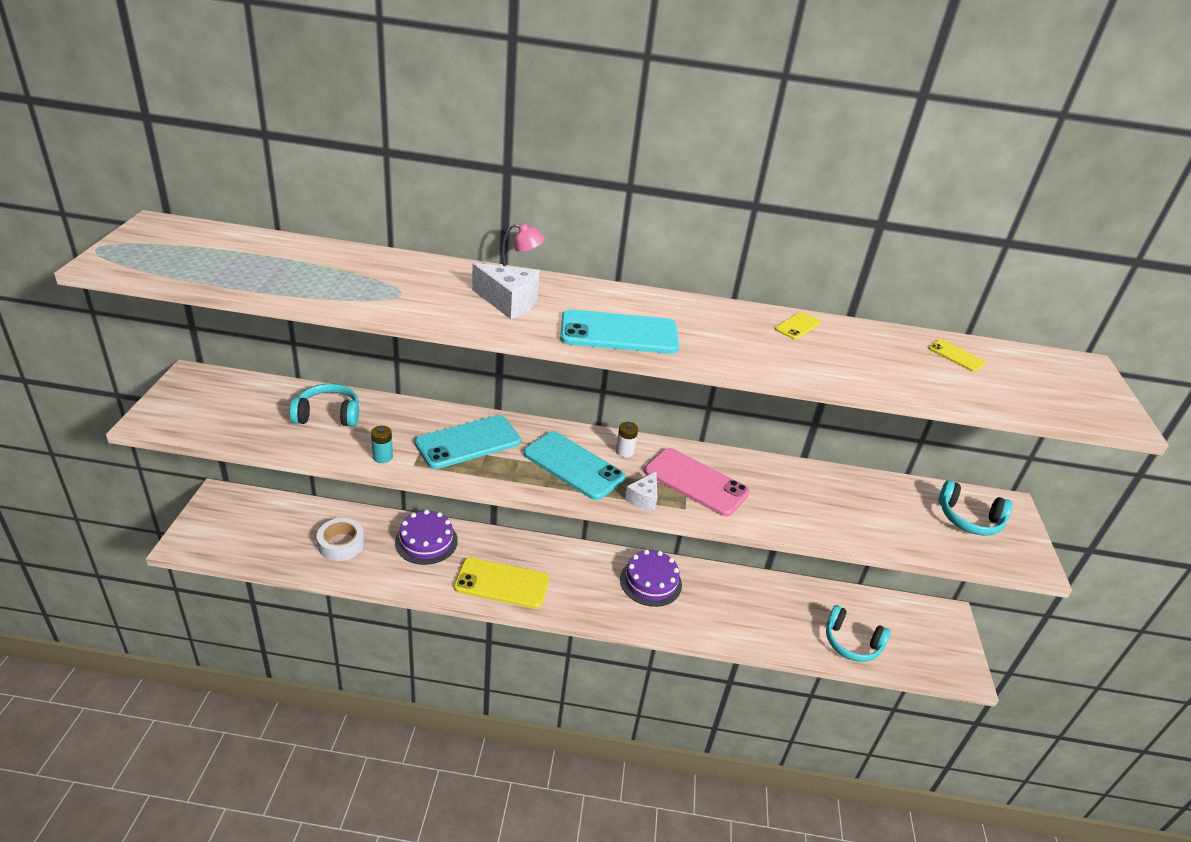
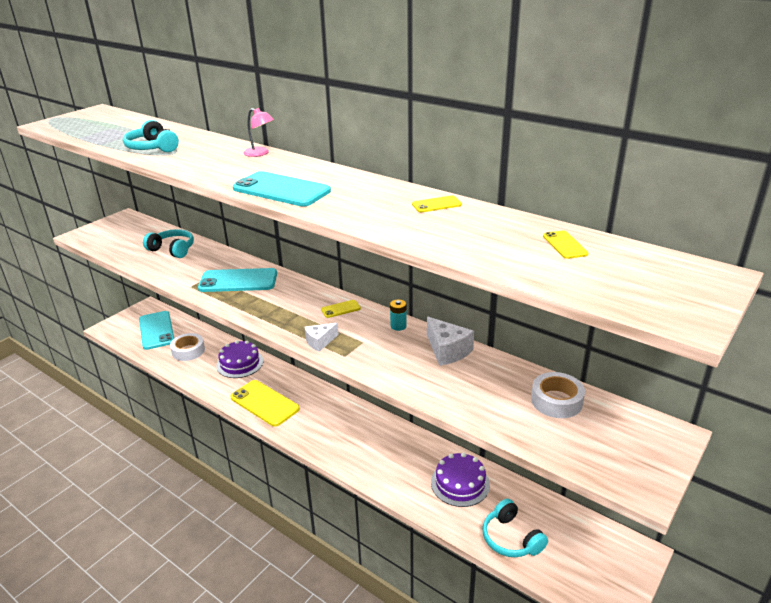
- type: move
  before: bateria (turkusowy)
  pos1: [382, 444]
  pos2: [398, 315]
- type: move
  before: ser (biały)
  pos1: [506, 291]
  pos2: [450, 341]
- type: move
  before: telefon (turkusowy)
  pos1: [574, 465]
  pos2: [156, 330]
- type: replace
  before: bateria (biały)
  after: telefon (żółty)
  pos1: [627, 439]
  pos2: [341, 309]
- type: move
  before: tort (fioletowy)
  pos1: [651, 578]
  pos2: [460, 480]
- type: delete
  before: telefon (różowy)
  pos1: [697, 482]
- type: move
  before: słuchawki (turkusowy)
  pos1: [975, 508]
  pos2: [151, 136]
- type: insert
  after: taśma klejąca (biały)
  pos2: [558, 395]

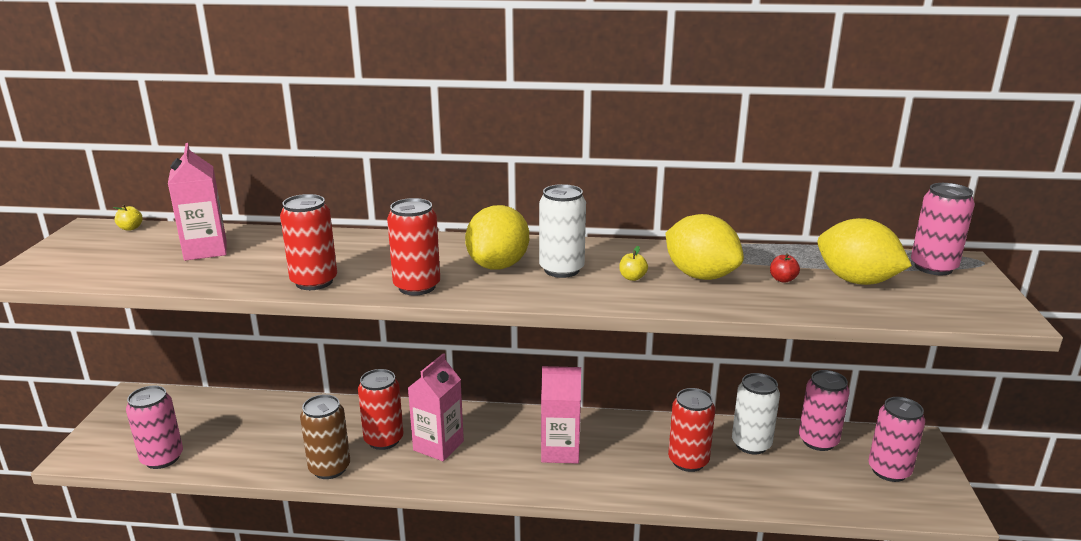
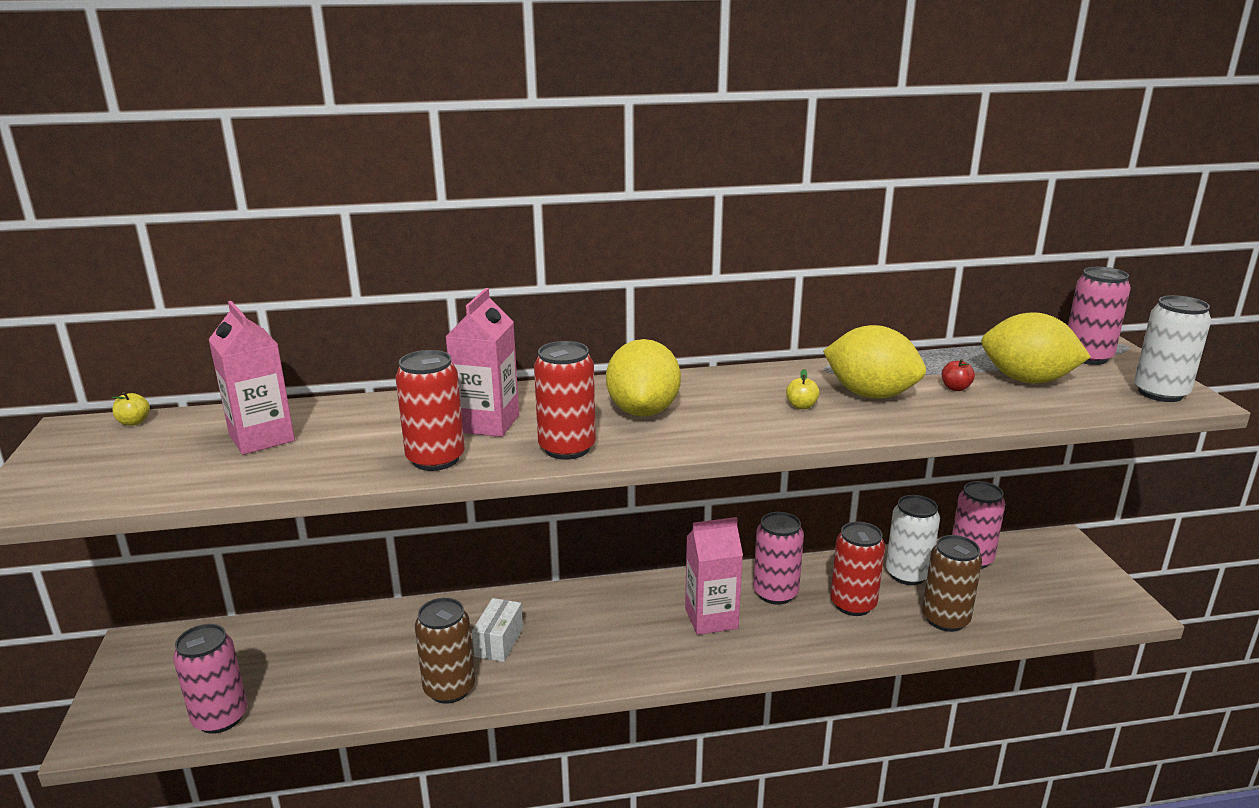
- type: replace
  before: puszka (czerwony)
  after: pudełko (biały)
  pos1: [381, 409]
  pos2: [497, 630]
- type: move
  before: karton mleka (różowy)
  pos1: [436, 407]
  pos2: [482, 362]
- type: move
  before: puszka (biały)
  pos1: [562, 231]
  pos2: [1172, 348]
- type: move
  before: puszka (różowy)
  pos1: [896, 439]
  pos2: [778, 558]
- type: insert
  after: puszka (brązowy)
  pos2: [952, 583]

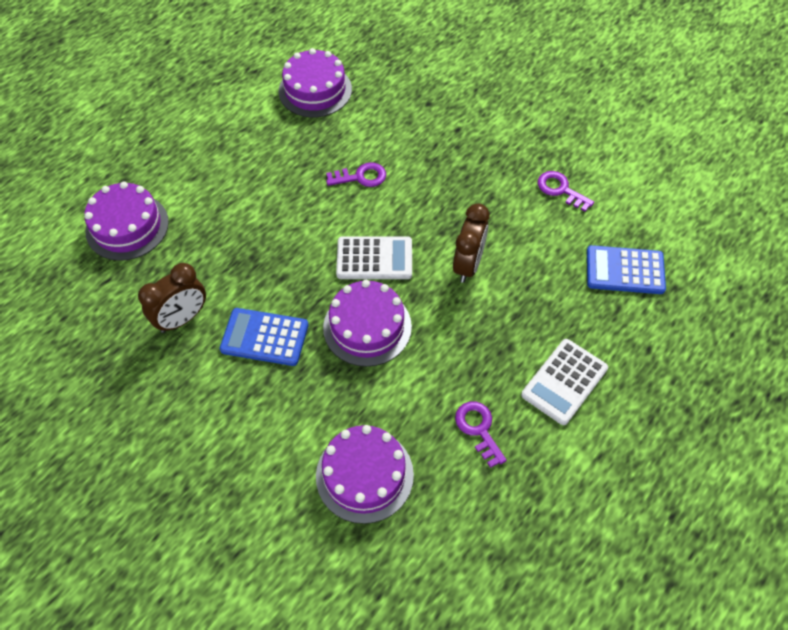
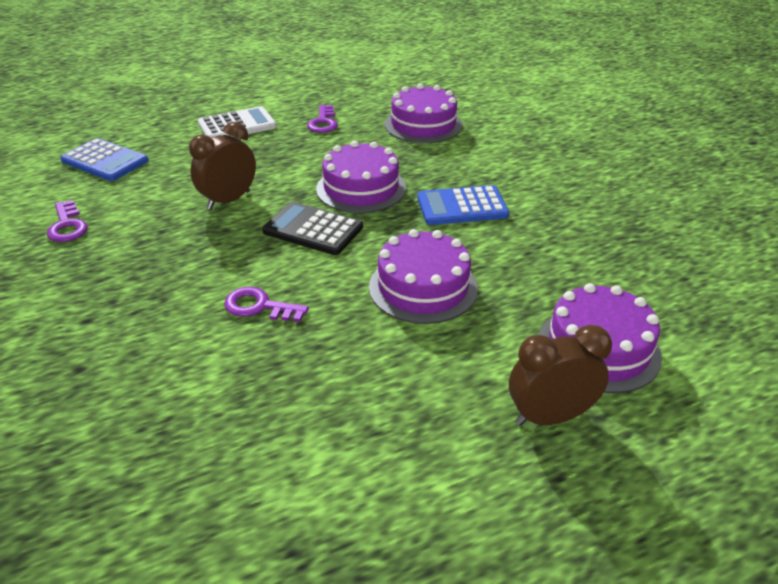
- type: move
  before: budzik (brązowy)
  pos1: [172, 298]
  pos2: [560, 375]
- type: rotate
  before: kalkulator (niebieski)
  pos1: [264, 337]
  pos2: [463, 205]
  turn: 135
- type: move
  before: tort (fioletowy)
  pos1: [315, 82]
  pos2: [423, 276]
- type: recolor
  before: kalkulator (biały)
  after: kalkulator (czarny)
  pos1: [374, 257]
  pos2: [312, 228]

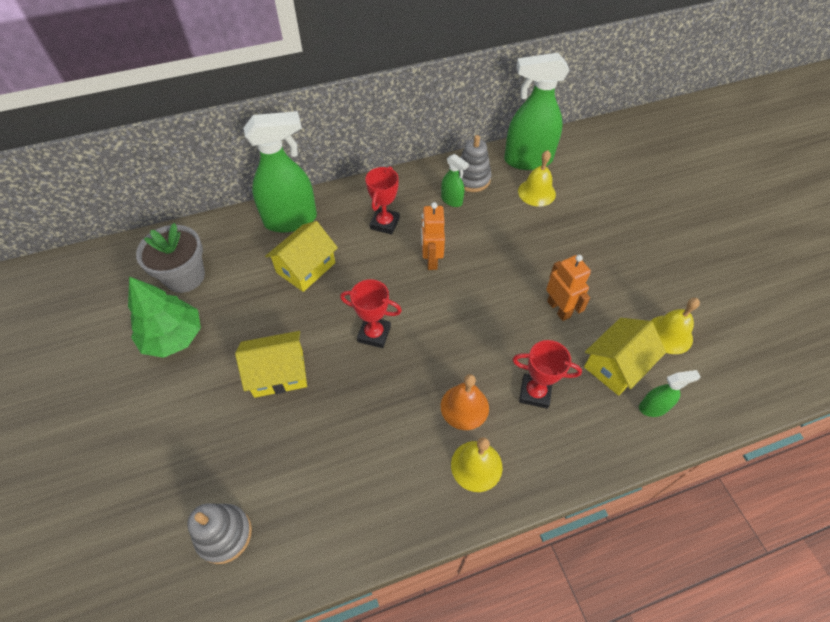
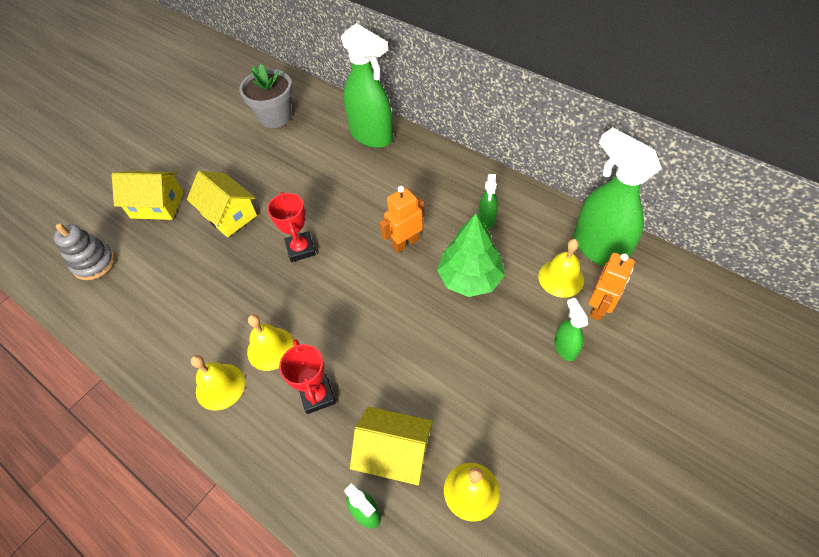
- type: move
  before: drzewko (zielony)
  pos1: [164, 317]
  pos2: [471, 255]
- type: move
  before: domek (żółty)
  pos1: [301, 256]
  pos2: [148, 195]
- type: delete
  before: puchar (czerwony)
  pos1: [382, 200]
- type: recolor
  before: dzwonek (pomarańczowy)
  after: dzwonek (żółty)
  pos1: [465, 402]
  pos2: [270, 342]
- type: delete
  before: zabawka nakładanka (szary)
  pos1: [475, 163]
- type: move
  before: robot (pomarańczowy)
  pos1: [568, 288]
  pos2: [612, 287]
- type: insert
  after: spryskiwacz (zielony)
  pos2: [571, 329]

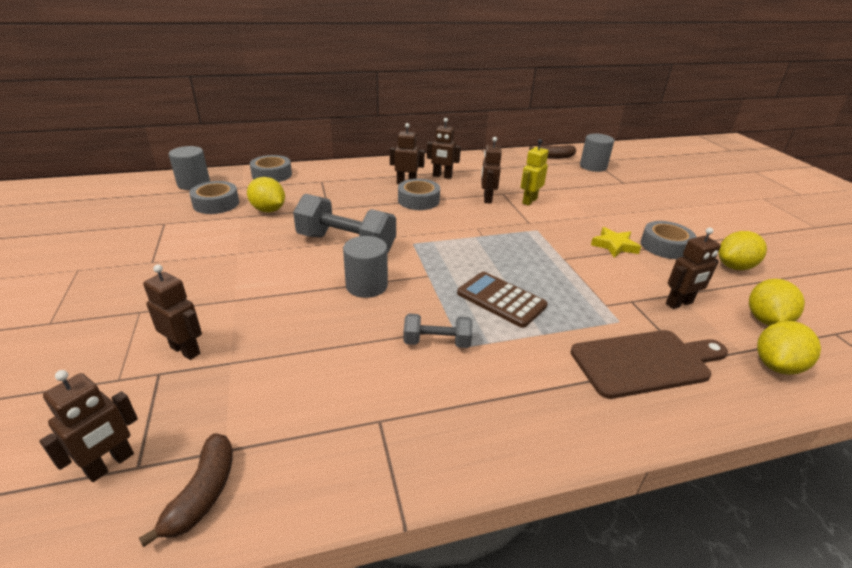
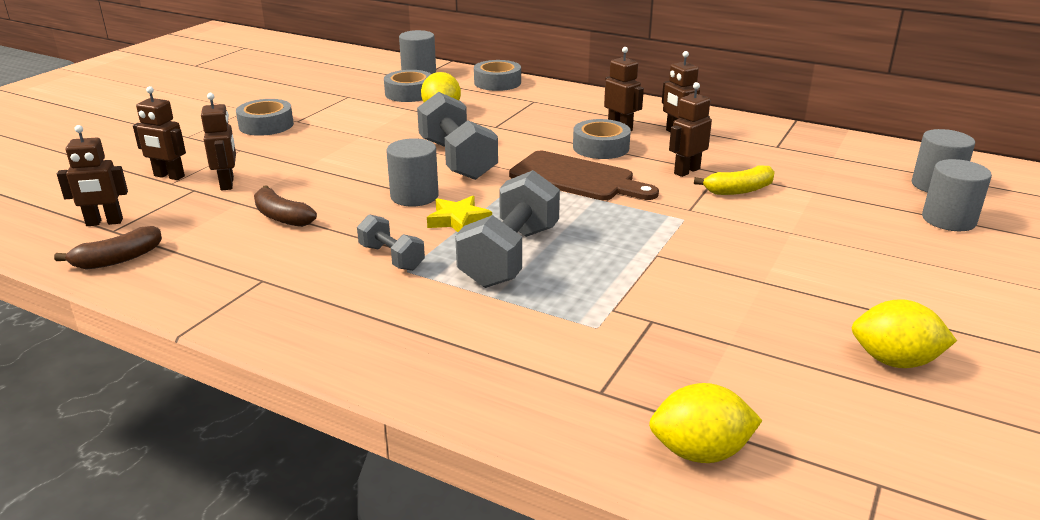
- type: replace
  before: kalkulator (brązowy)
  after: hantel (szary)
  pos1: [502, 300]
  pos2: [507, 229]
- type: replace
  before: robot (żółty)
  after: banan (żółty)
  pos1: [535, 172]
  pos2: [734, 180]
- type: move
  before: banan (brązowy)
  pos1: [552, 152]
  pos2: [285, 206]
- type: move
  before: deska do krojenia (brązowy)
  pos1: [649, 364]
  pos2: [584, 175]
- type: move
  before: gwiazda (żółty)
  pos1: [616, 242]
  pos2: [459, 214]
- type: move
  before: taśma klejąca (szary)
  pos1: [668, 240]
  pos2: [265, 117]
- type: move
  before: robot (brązowy)
  pos1: [693, 268]
  pos2: [159, 133]
- type: delete
  before: cytryna (żółty)
  pos1: [777, 302]
- type: insert
  after: walec (szary)
  pos2: [957, 195]

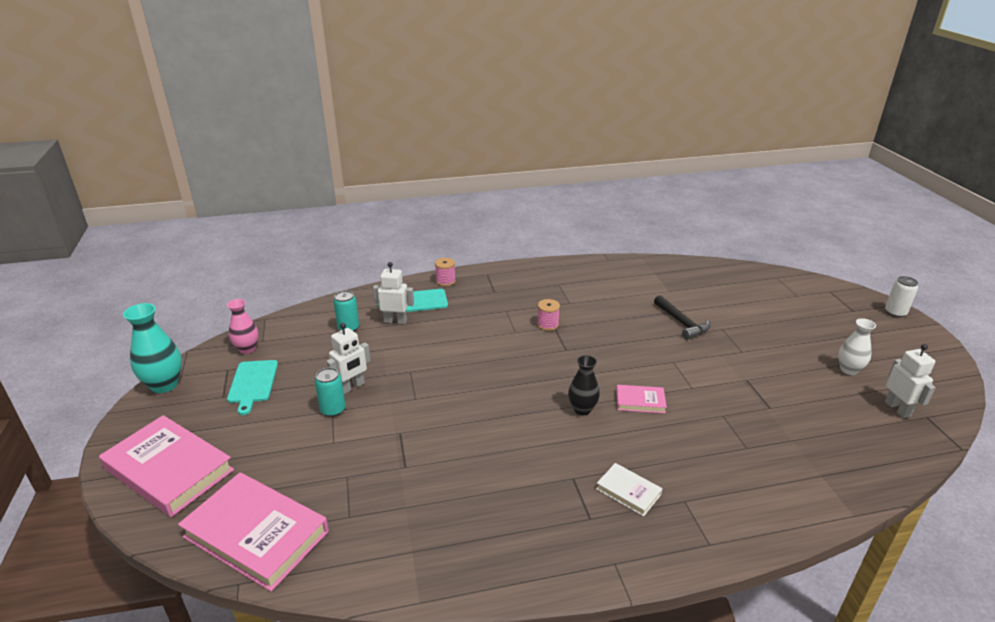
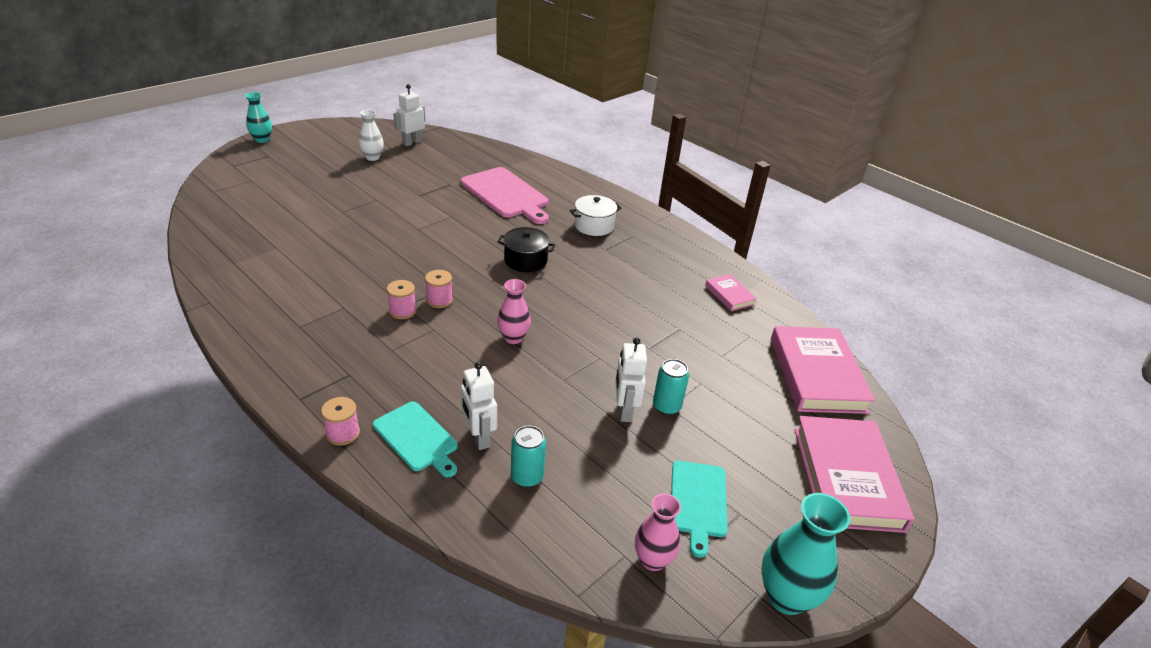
- type: rotate
  before: deska do krojenia (turkusowy)
  pos1: [252, 387]
  pos2: [699, 509]
  turn: 135
- type: rotate
  before: robot (biały)
  pos1: [348, 358]
  pos2: [631, 379]
  turn: -105
- type: replace
  before: wazon (czarny)
  after: garnek (czarny)
  pos1: [584, 385]
  pos2: [526, 249]
- type: replace
  before: książka (biały)
  after: garnek (biały)
  pos1: [629, 489]
  pos2: [595, 215]
- type: move
  before: książka (różowy)
  pos1: [641, 399]
  pos2: [731, 292]
- type: delete
  before: młotek (czarny)
  pos1: [682, 317]
- type: replace
  before: puszka (biały)
  after: wazon (turkusowy)
  pos1: [901, 296]
  pos2: [258, 117]
- type: insert
  after: szpulka (różowy)
  pos2: [439, 289]
- type: insert
  after: deska do krojenia (różowy)
  pos2: [505, 195]
- type: insert
  after: wazon (różowy)
  pos2: [514, 311]

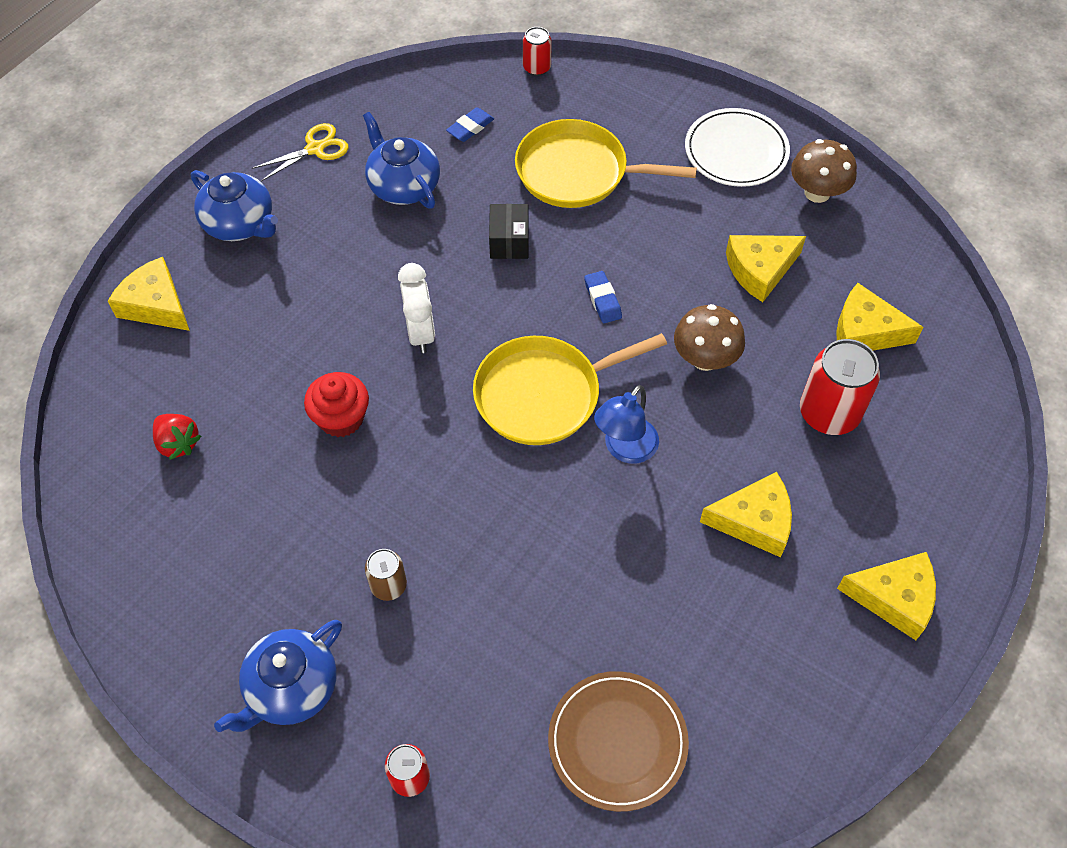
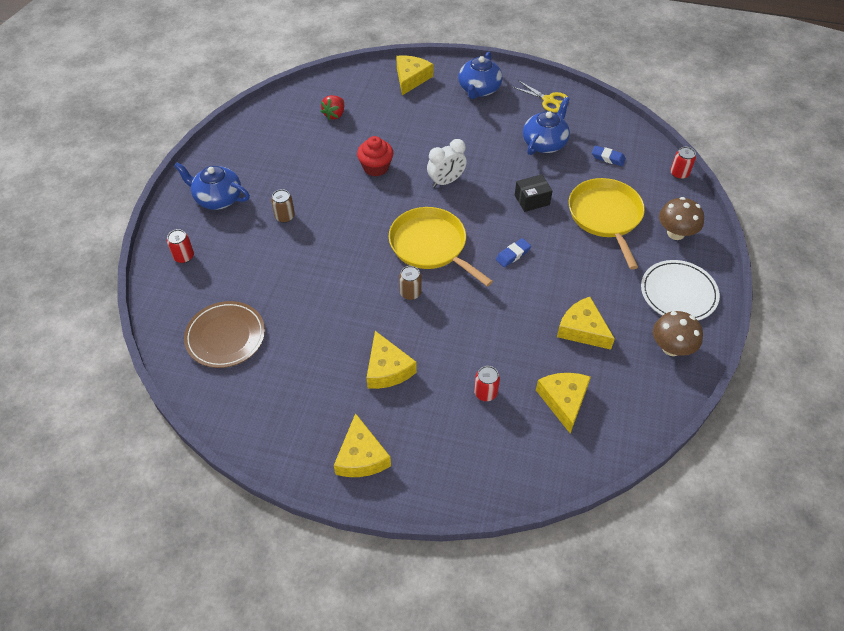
- type: replace
  before: lampka (niebieski)
  after: puszka (brązowy)
  pos1: [626, 424]
  pos2: [410, 283]
- type: move
  before: grzyb (brązowy)
  pos1: [709, 337]
  pos2: [681, 218]
- type: resize
  before: puszka (czerwony)
  pos1: [840, 387]
  pos2: [487, 383]
  scale: 0.54

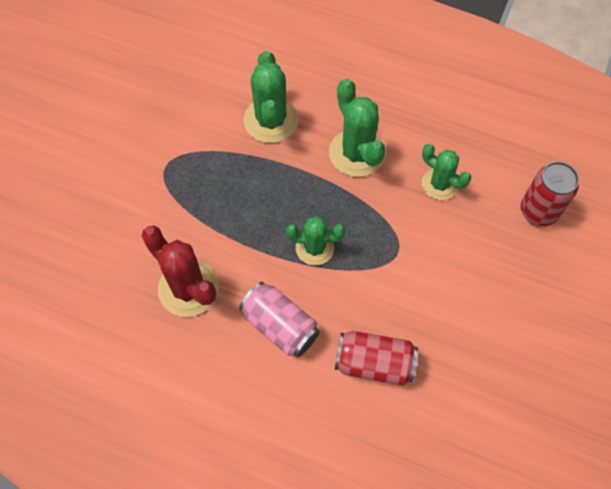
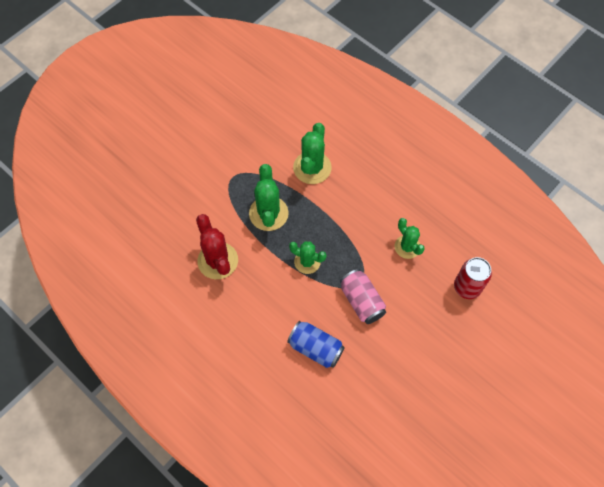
- type: move
  before: puszka (różowy)
  pos1: [279, 319]
  pos2: [363, 296]
- type: move
  before: kaktus (zielony)
  pos1: [357, 128]
  pos2: [269, 197]
- type: recolor
  before: puszka (czerwony)
  after: puszka (niebieski)
  pos1: [376, 358]
  pos2: [316, 344]

